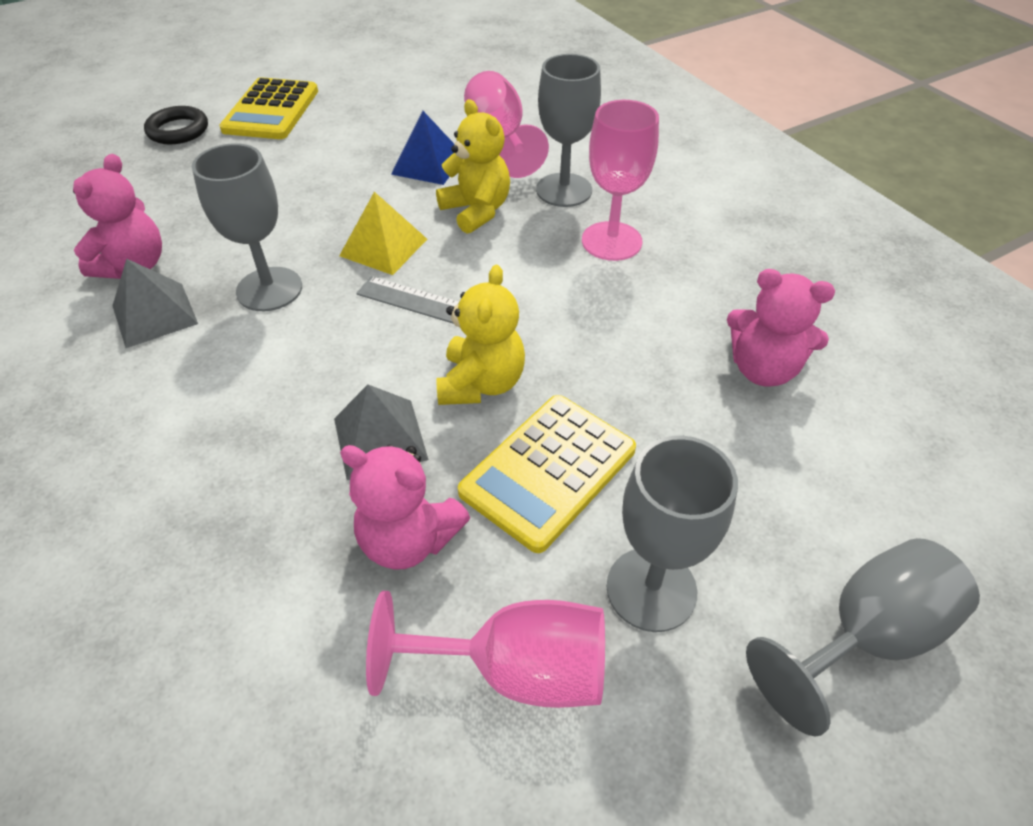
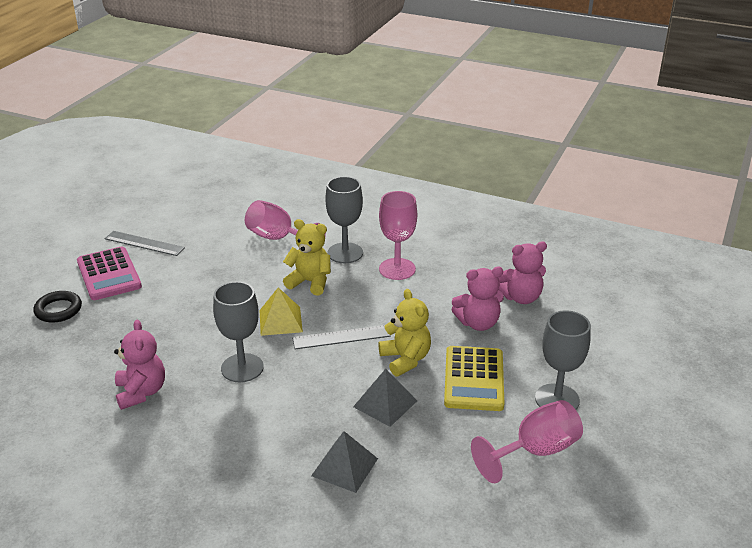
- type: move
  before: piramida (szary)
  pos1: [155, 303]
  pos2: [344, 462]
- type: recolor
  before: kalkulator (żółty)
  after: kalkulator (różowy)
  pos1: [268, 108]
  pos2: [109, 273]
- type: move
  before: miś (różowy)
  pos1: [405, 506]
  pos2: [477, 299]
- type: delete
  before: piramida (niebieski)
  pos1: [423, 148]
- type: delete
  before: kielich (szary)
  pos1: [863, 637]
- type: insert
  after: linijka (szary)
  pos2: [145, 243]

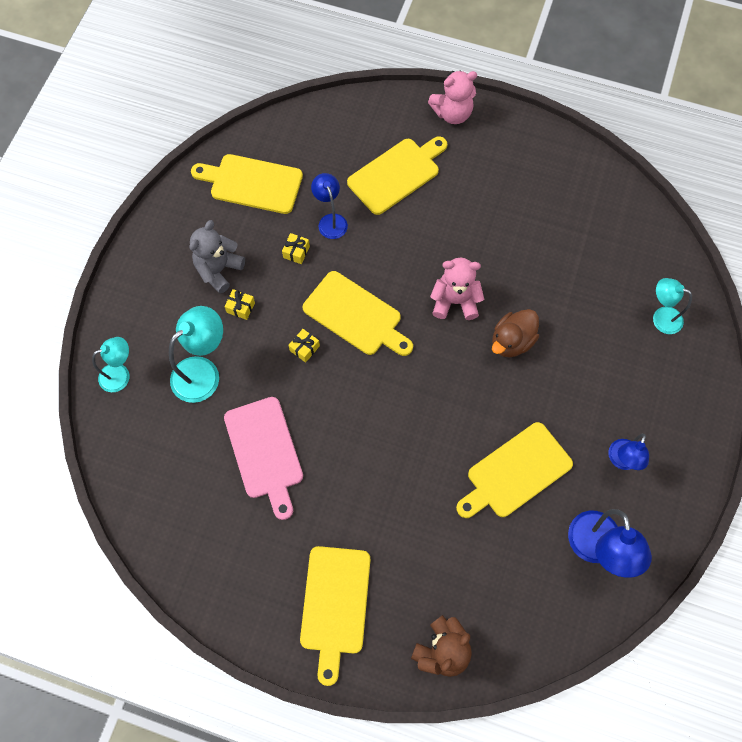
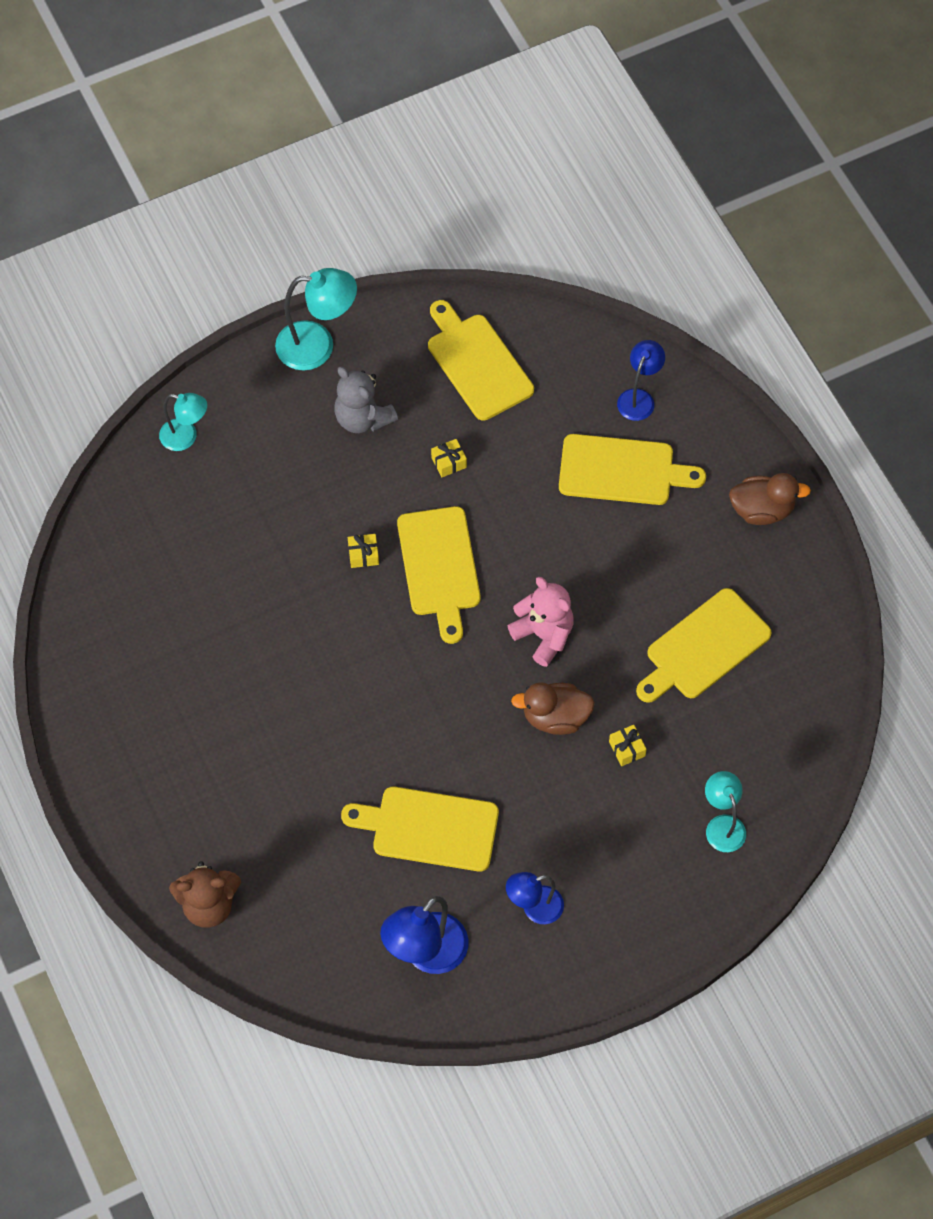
- type: move
  before: lampka (turkusowy)
  pos1: [196, 354]
  pos2: [316, 319]
- type: rotate
  before: miś (szary)
  pos1: [217, 257]
  pos2: [366, 399]
  turn: -120
- type: move
  before: prezent (żółty)
  pos1: [239, 304]
  pos2: [628, 745]
- type: delete
  before: deska do krojenia (różowy)
  pos1: [263, 458]
- type: move
  before: deska do krojenia (żółty)
  pos1: [335, 616]
  pos2: [704, 645]
- type: move
  before: lampka (niebieski)
  pos1: [329, 206]
  pos2: [641, 380]
- type: delete
  before: miś (różowy)
  pos1: [452, 97]
- type: insert
  after: kaczka (brązowy)
  pos2: [770, 499]

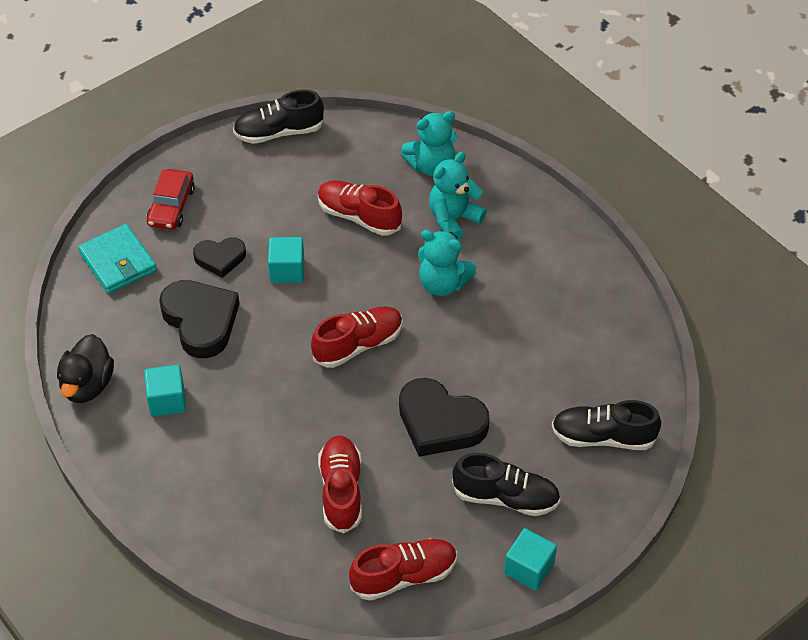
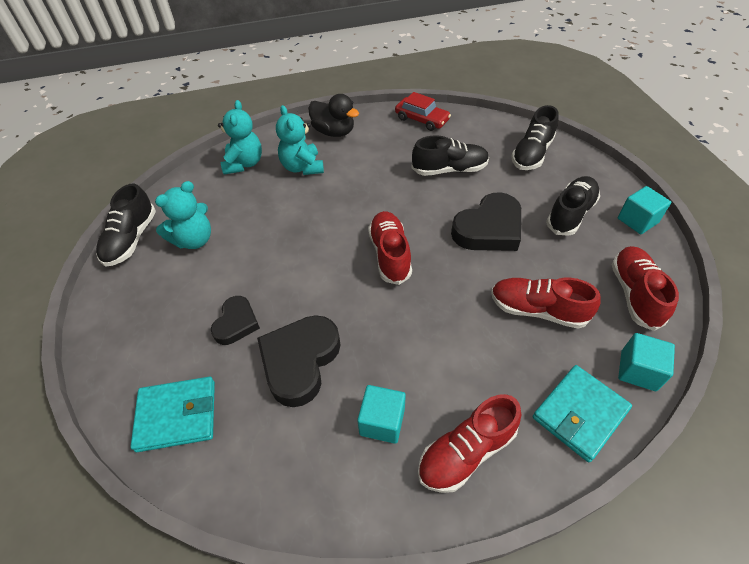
- type: move
  before: kaczka (czarny)
  pos1: [85, 368]
  pos2: [333, 115]
- type: move
  before: samochód (czerwony)
  pos1: [171, 199]
  pos2: [423, 111]
- type: rotate
  before: serce (czarny)
  pos1: [199, 319]
  pos2: [299, 361]
  turn: -60
- type: move
  before: sześcian (turkusowy)
  pos1: [286, 260]
  pos2: [646, 362]
- type: move
  before: but (czerwony)
  pos1: [360, 208]
  pos2: [470, 443]
- type: move
  before: miś (turkusowy)
  pos1: [447, 263]
  pos2: [183, 215]
- type: insert
  after: but (czarny)
  pos2: [450, 155]
- type: insert
  after: portfel (turkusowy)
  pos2: [582, 413]

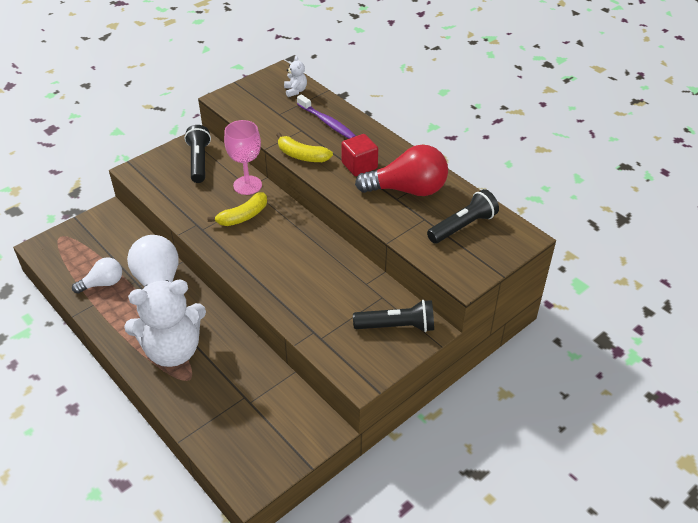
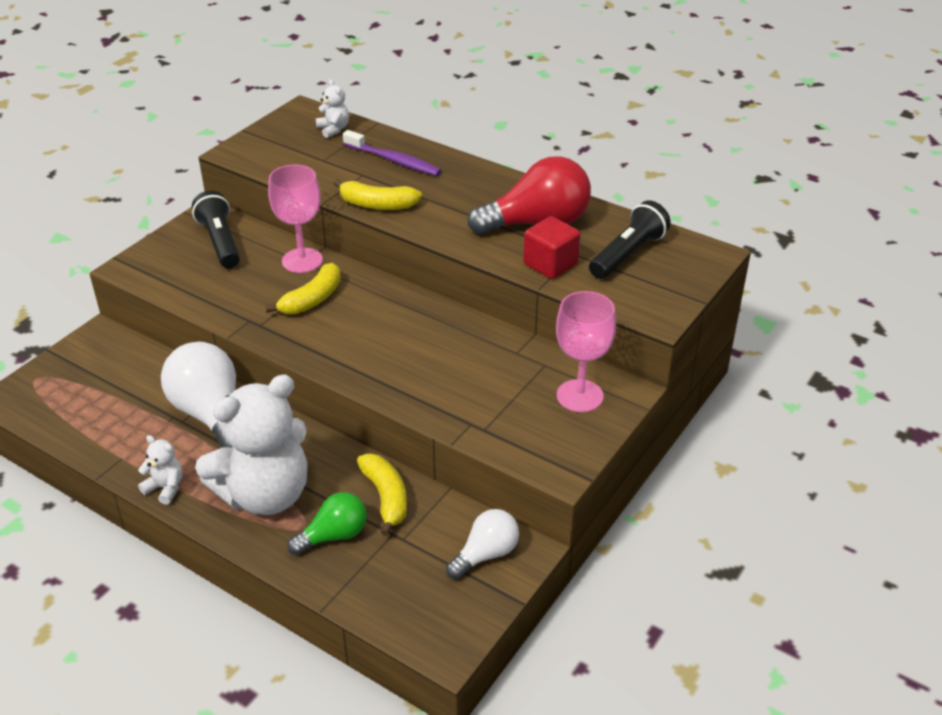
- type: move
  before: żarówka (biały)
  pos1: [97, 275]
  pos2: [482, 544]
- type: move
  before: sześcian (czerwony)
  pos1: [359, 155]
  pos2: [551, 247]
- type: replace
  before: latarka (czarny)
  after: kielich (różowy)
  pos1: [393, 316]
  pos2: [586, 351]
- type: insert
  after: miś (biały)
  pos2: [160, 470]
- type: insert
  after: żarówka (zielony)
  pos2: [327, 523]
- type: insert
  after: banan (żółty)
  pos2: [382, 494]

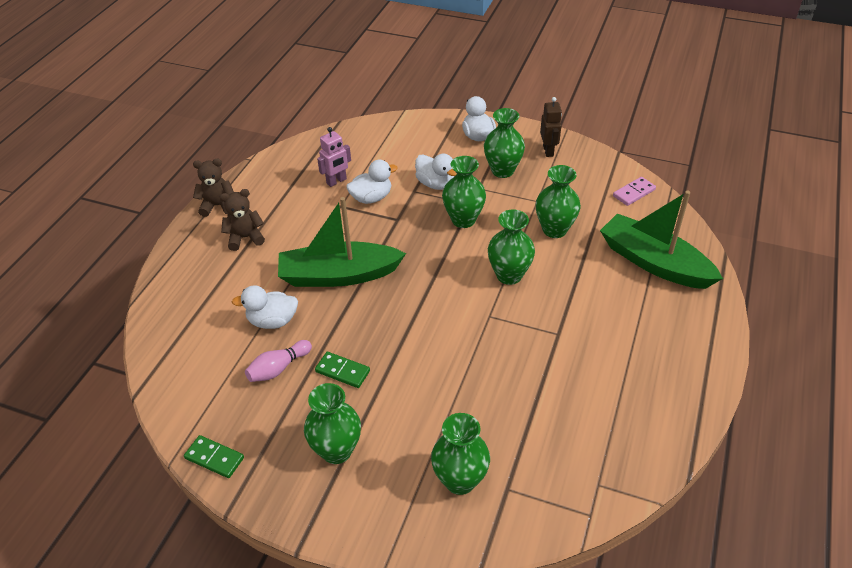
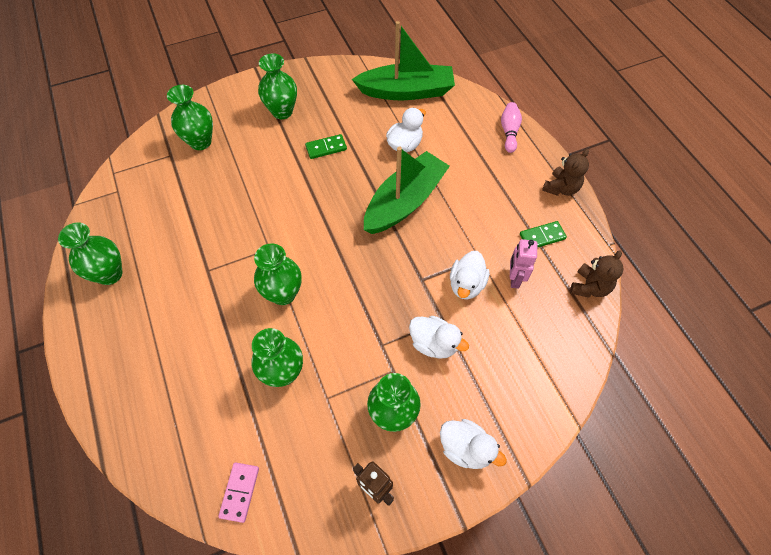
- type: move
  before: kostka domina (zielony)
  pos1: [214, 456]
  pos2: [543, 234]
- type: move
  before: miś (brązowy)
  pos1: [242, 220]
  pos2: [597, 274]
- type: move
  before: kręgiel (różowy)
  pos1: [278, 361]
  pos2: [511, 127]
- type: rotate
  before: kaczka (biały)
  pos1: [436, 172]
  pos2: [439, 337]
  turn: -150
- type: move
  before: wazon (zielony)
  pos1: [464, 192]
  pos2: [90, 254]
- type: move
  before: łódka (zielony)
  pos1: [661, 240]
  pos2: [403, 60]

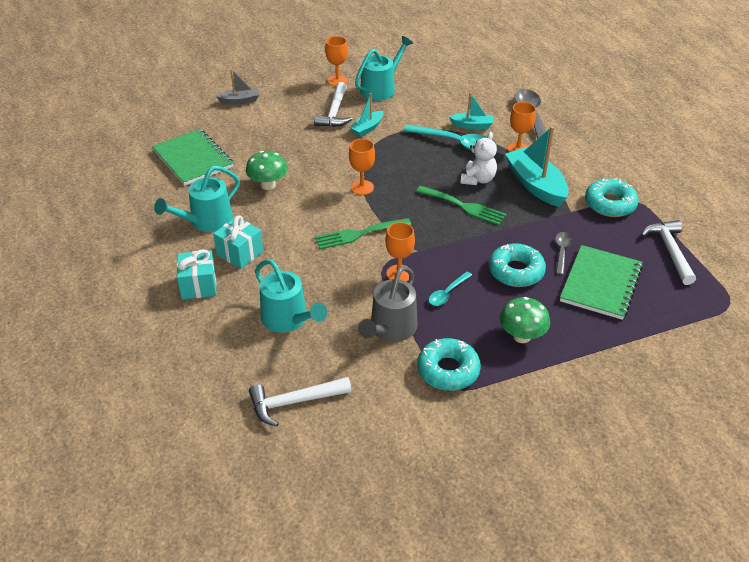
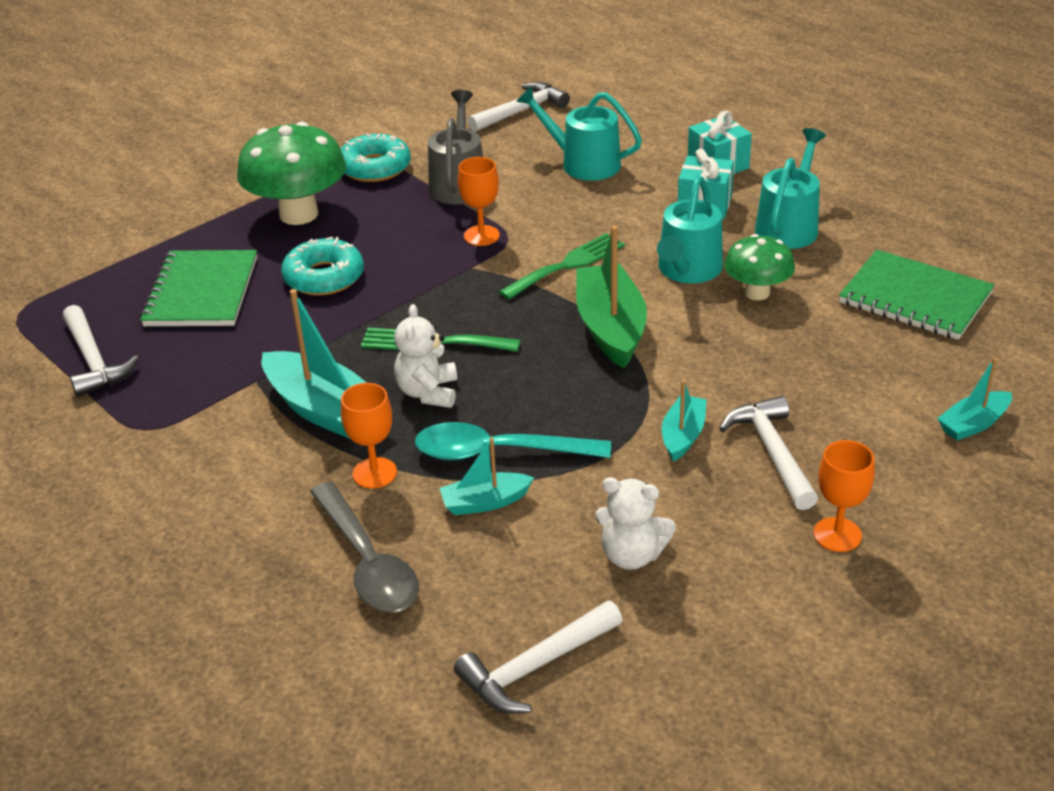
- type: recolor
  before: łódka (szary)
  after: łódka (turkusowy)
  pos1: [237, 87]
  pos2: [974, 399]
- type: replace
  before: kielich (pomarańczowy)
  after: łódka (zielony)
  pos1: [362, 167]
  pos2: [611, 297]
- type: move
  before: konewka (turkusowy)
  pos1: [384, 68]
  pos2: [690, 229]
- type: delete
  before: łyżka (turkusowy)
  pos1: [450, 289]
- type: resize
  before: grzyb (zielony)
  pos1: [525, 320]
  pos2: [291, 173]
  scale: 1.7
- type: delete
  before: łyżka (szary)
  pos1: [563, 253]
- type: delete
  before: donut (turkusowy)
  pos1: [612, 197]
- type: insert
  after: młotek (biały)
  pos2: [538, 657]
- type: insert
  after: miś (biały)
  pos2: [635, 523]

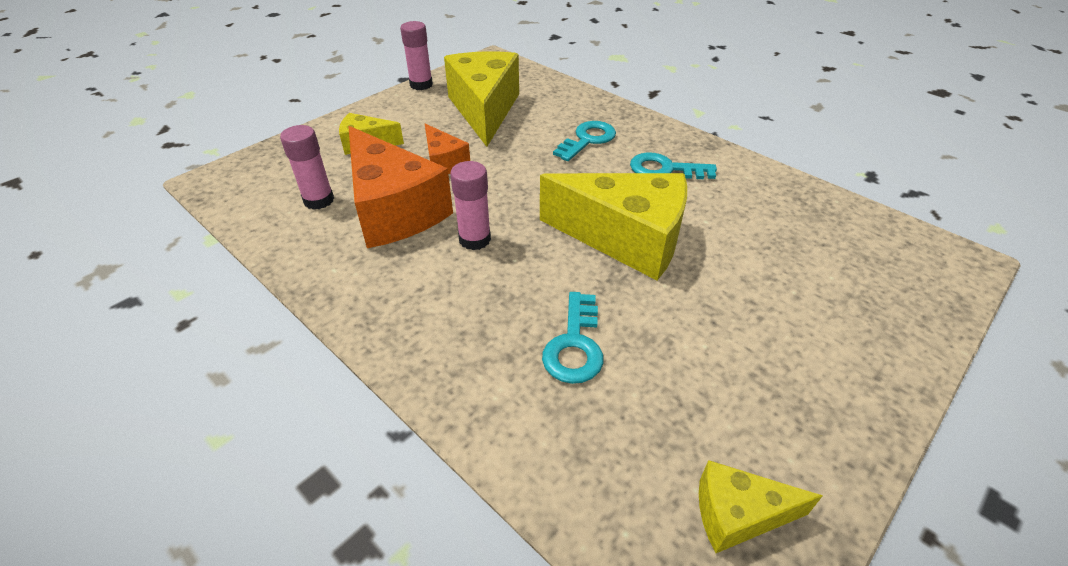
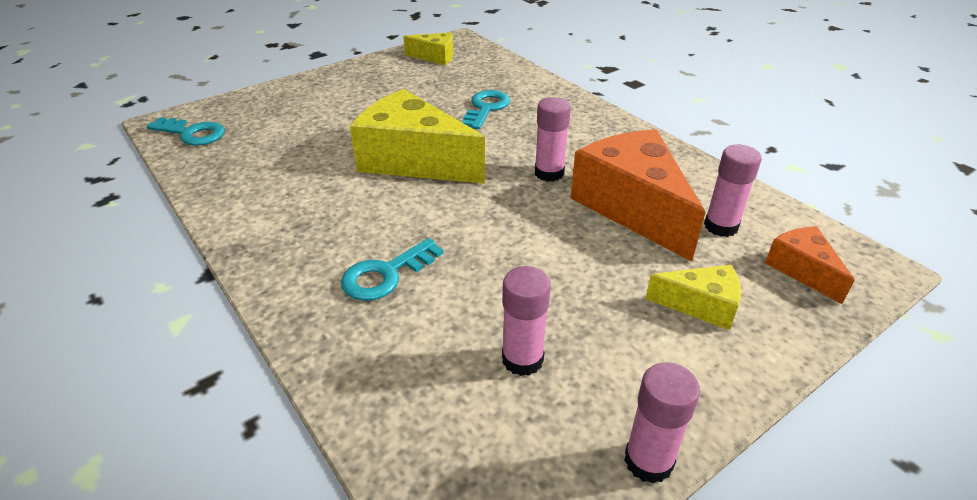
- type: move
  before: ser (pomarańczowy)
  pos1: [447, 149]
  pos2: [809, 265]
- type: replace
  before: ser (żółty)
  after: klej w sztyfcie (różowy)
  pos1: [481, 99]
  pos2: [526, 321]
- type: move
  before: klucz (turkusowy)
  pos1: [673, 165]
  pos2: [185, 131]

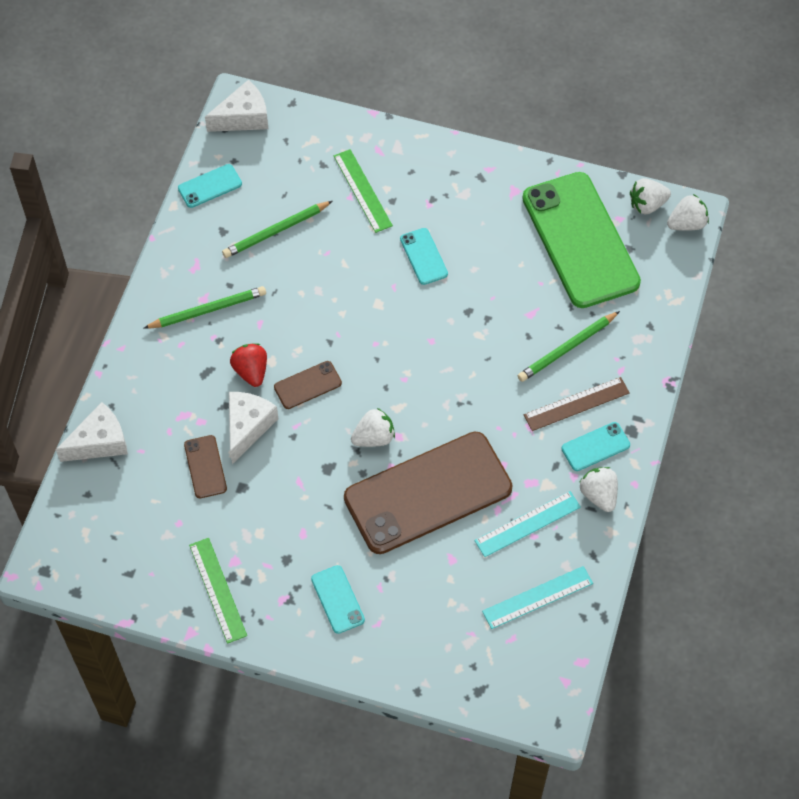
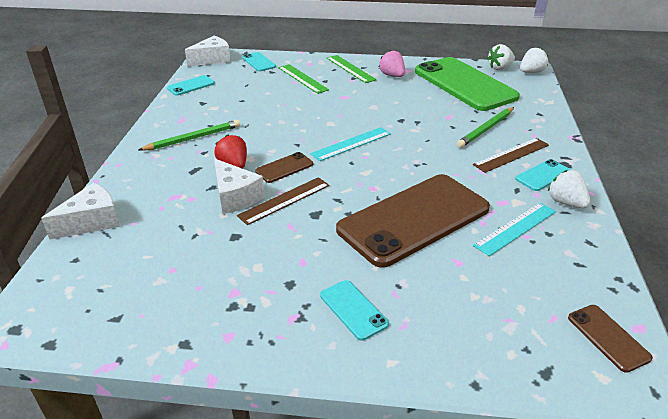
- type: move
  before: telefon (brązowy)
  pos1: [205, 466]
  pos2: [610, 339]
- type: move
  before: linijka (zielony)
  pos1: [218, 591]
  pos2: [352, 69]
- type: delete
  before: ołówek (zielony)
  pos1: [277, 229]
- type: rotate
  before: ser (biały)
  pos1: [253, 428]
  pos2: [239, 186]
  turn: 135
- type: delete
  before: truskawka (biały)
  pos1: [373, 427]
- type: move
  before: telefon (turkusowy)
  pos1: [424, 256]
  pos2: [259, 61]
- type: move
  before: linijka (turkusowy)
  pos1: [537, 597]
  pos2: [350, 144]
- type: insert
  after: linijka (brązowy)
  pos2: [283, 201]
- type: insert
  after: truskawka (różowy)
  pos2: [392, 63]

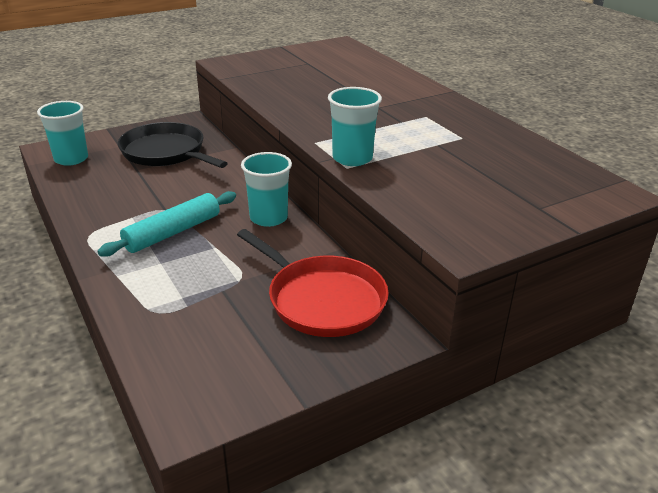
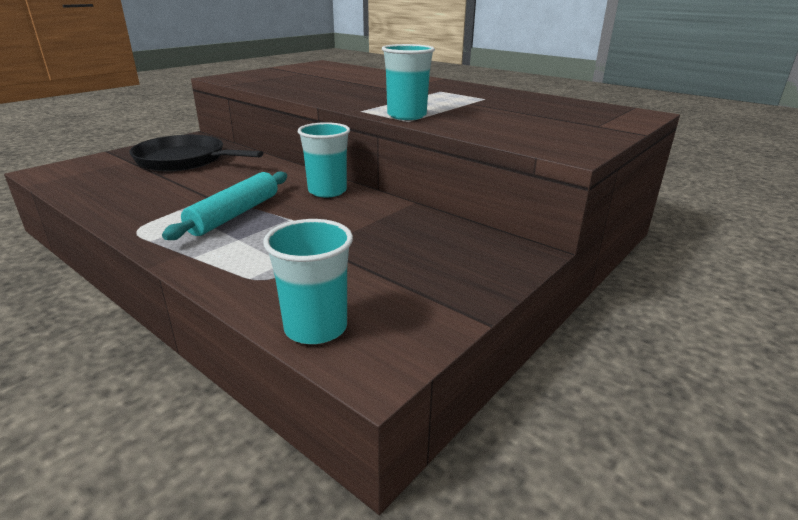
- type: move
  before: szklanka (turkusowy)
  pos1: [62, 133]
  pos2: [308, 281]
- type: delete
  before: patelnia (czerwony)
  pos1: [313, 283]

